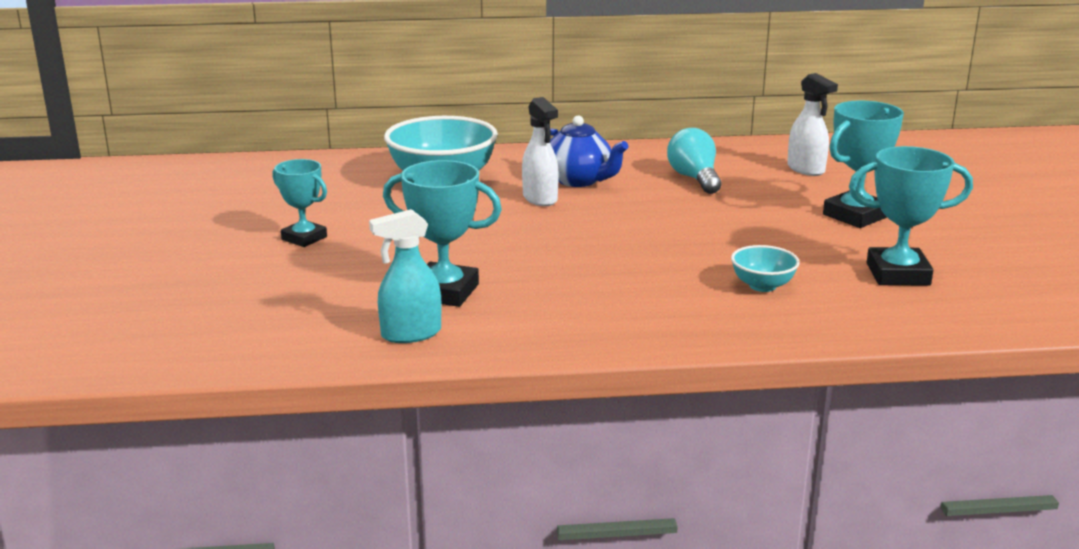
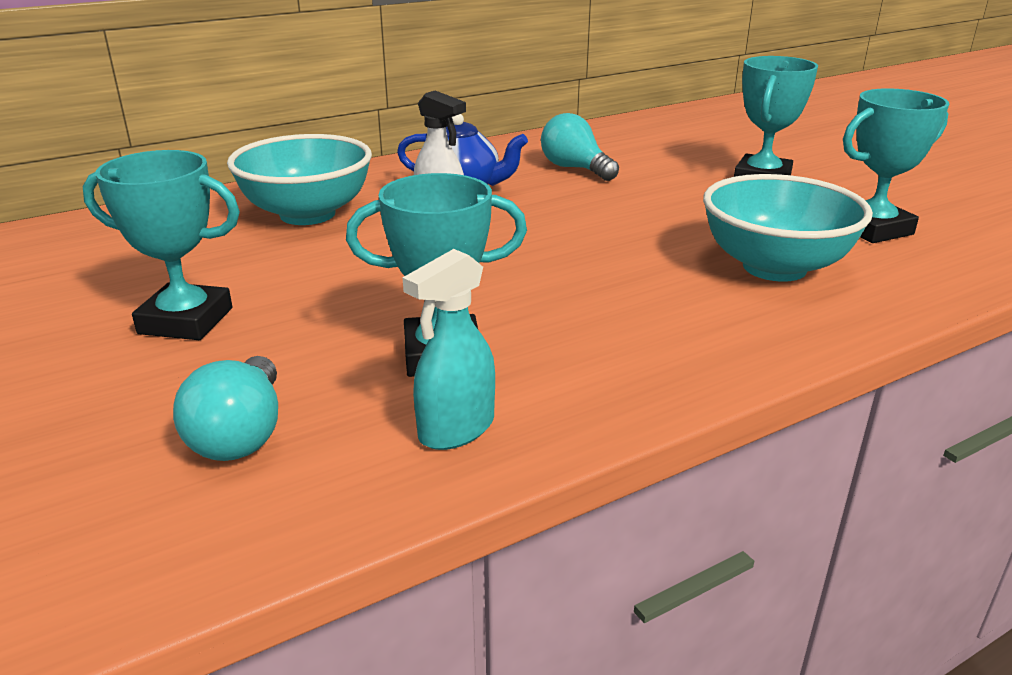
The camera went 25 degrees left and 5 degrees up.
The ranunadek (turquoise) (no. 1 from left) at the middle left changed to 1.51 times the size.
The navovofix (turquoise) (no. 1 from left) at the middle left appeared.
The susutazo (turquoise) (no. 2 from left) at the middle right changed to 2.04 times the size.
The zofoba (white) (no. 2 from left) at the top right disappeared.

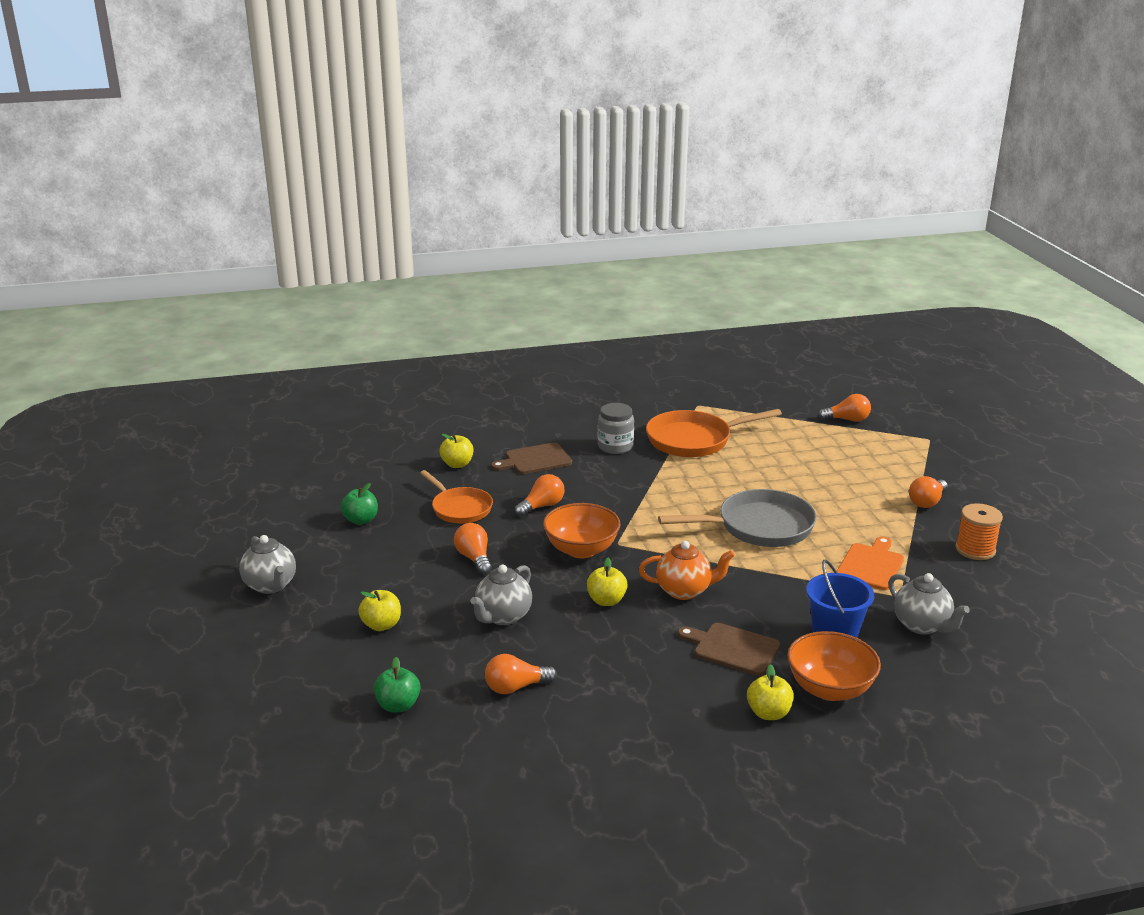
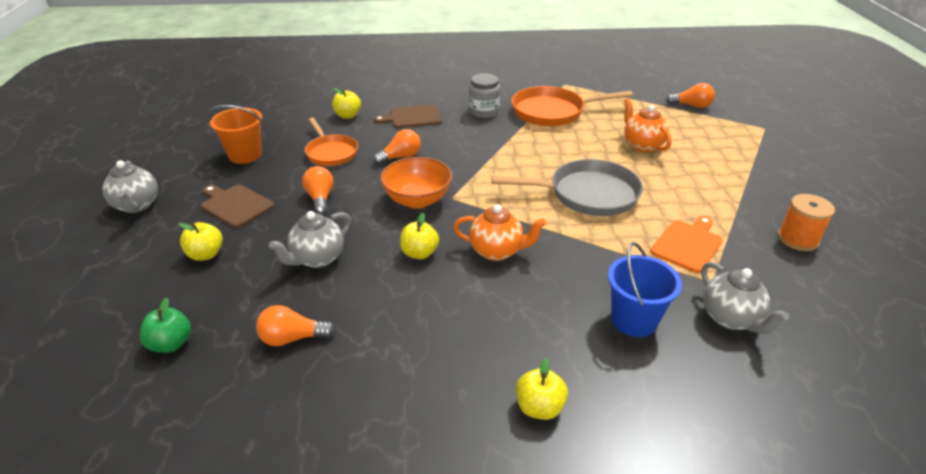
The camera went 10 degrees right and 10 degrees up.
The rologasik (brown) (no. 2 from left in the first image) moved from the bottom centre to the middle left.
The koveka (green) (no. 1 from left) at the middle left was replaced by the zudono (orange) at the top left.
The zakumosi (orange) (no. 2 from left) at the top right appeared.
The susutazo (orange) (no. 2 from left) at the bottom right disappeared.
The navovofix (orange) (no. 5 from left) at the middle right disappeared.

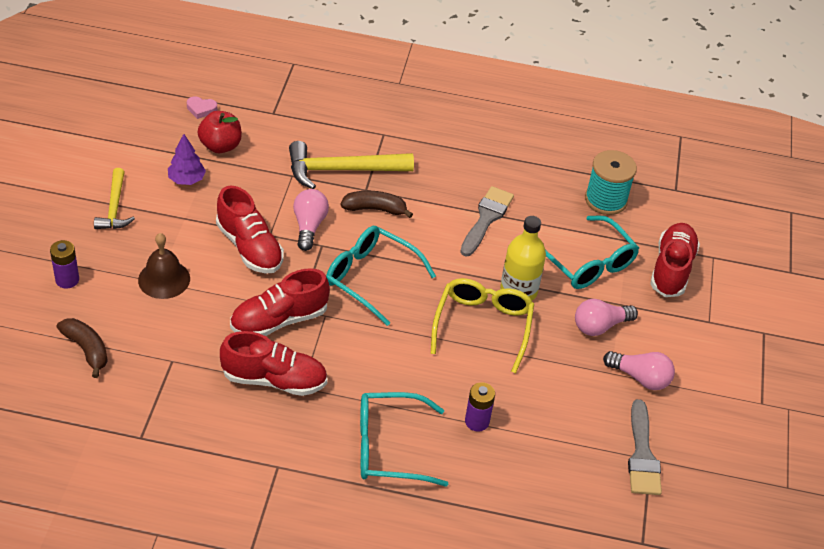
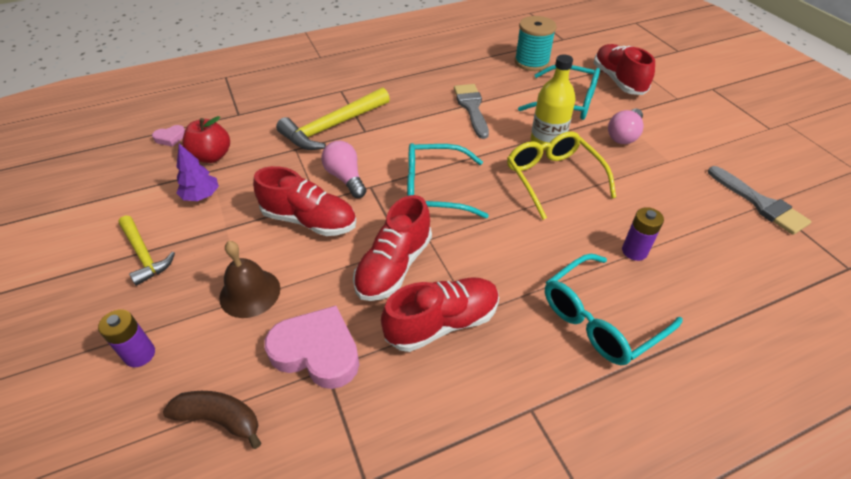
The camera went 30 degrees left and 0 degrees up.
The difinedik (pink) (no. 2 from left) at the bottom centre appeared.
The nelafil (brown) (no. 2 from left) at the centre disappeared.
The navovofix (pink) (no. 3 from left) at the bottom right disappeared.

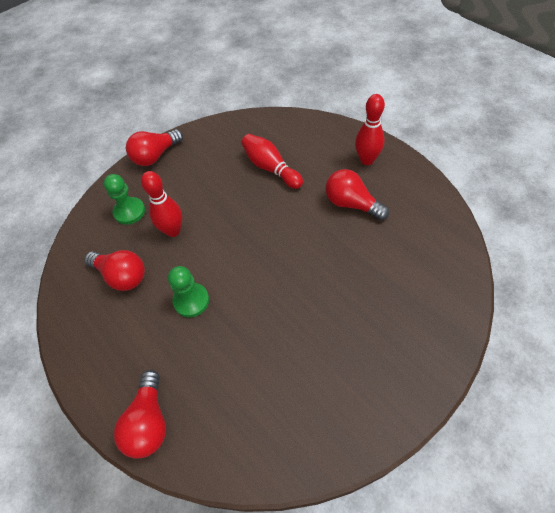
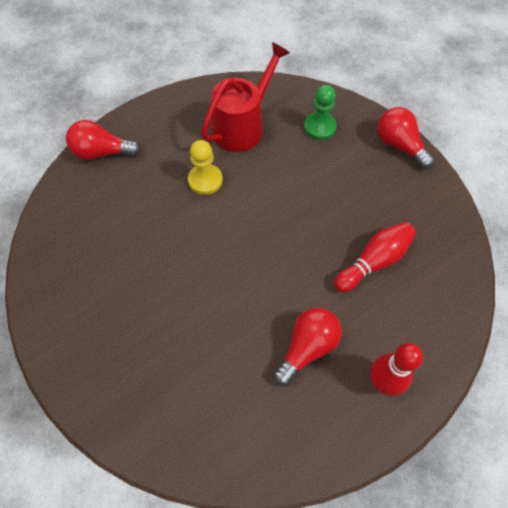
The camera went 90 degrees right and 5 degrees up.
The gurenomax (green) (no. 2 from left) at the centre became the gurenomax (yellow) at the top centre.
The navovofix (red) (no. 1 from left) at the middle left was replaced by the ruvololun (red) at the top centre.
The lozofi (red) (no. 1 from left) at the middle left disappeared.

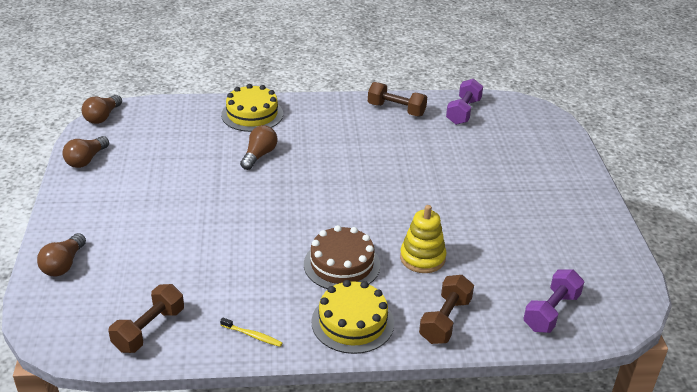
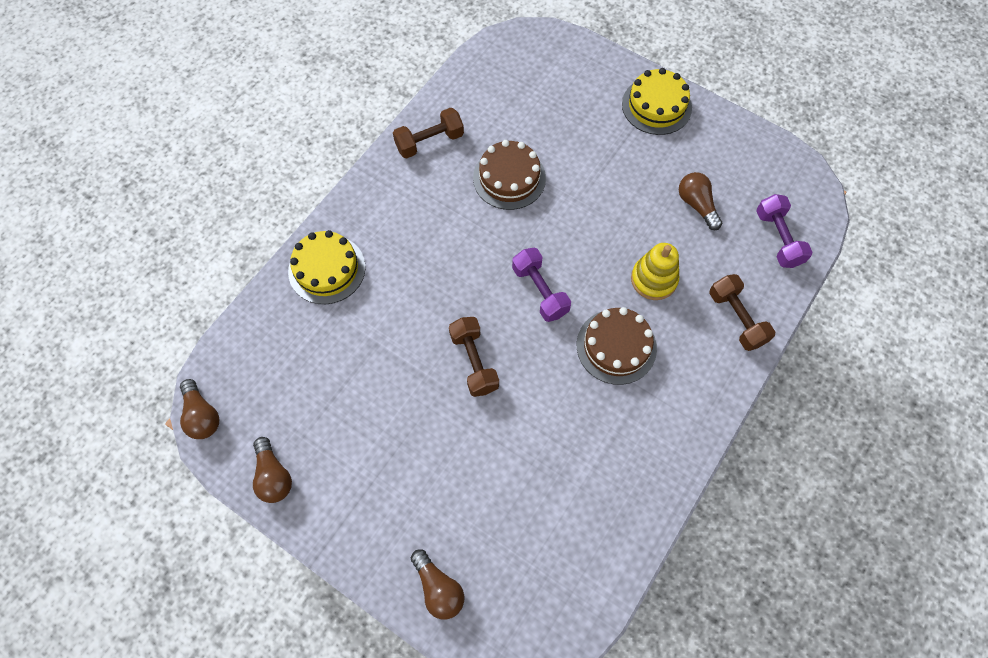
The camera went 50 degrees left and 30 degrees up.
The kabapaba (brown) (no. 1 from left in the first image) moved from the bottom left to the centre.
The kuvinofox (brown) (no. 1 from left) at the top centre appeared.
The kabapaba (purple) (no. 1 from left) moved from the top centre to the centre.
The kuvinofox (yellow) (no. 2 from left) moved from the bottom centre to the top centre.
The navovofix (brown) (no. 4 from left) moved from the centre to the top right.
The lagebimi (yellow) at the bottom centre disappeared.

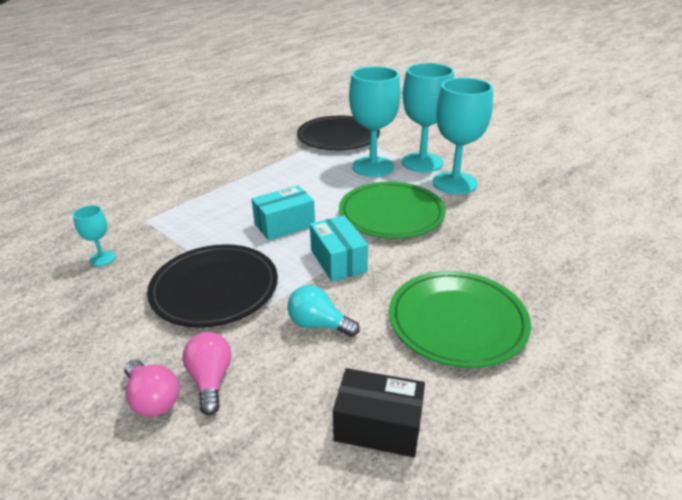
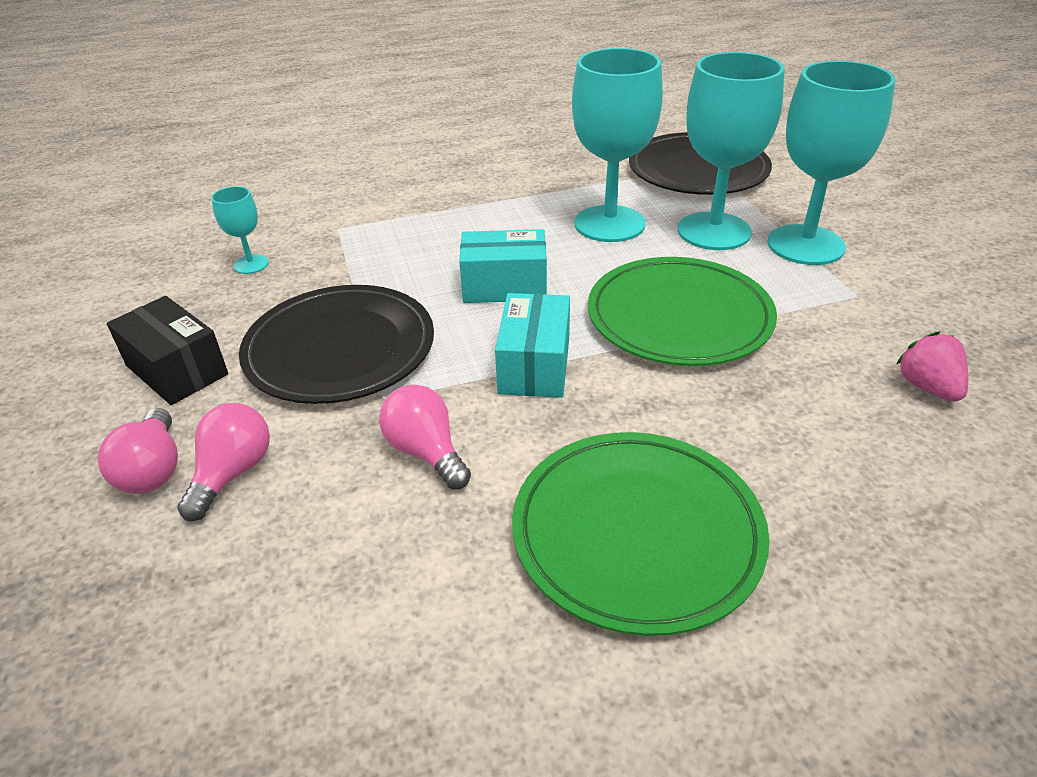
The camera went 30 degrees right and 5 degrees up.
The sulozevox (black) moved from the bottom centre to the middle left.
The navovofix (turquoise) at the centre became the navovofix (pink) (no. 3 from left) at the centre.
The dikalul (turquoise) (no. 4 from left in the first image) moved from the top right to the top centre.
The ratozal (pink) at the middle right appeared.

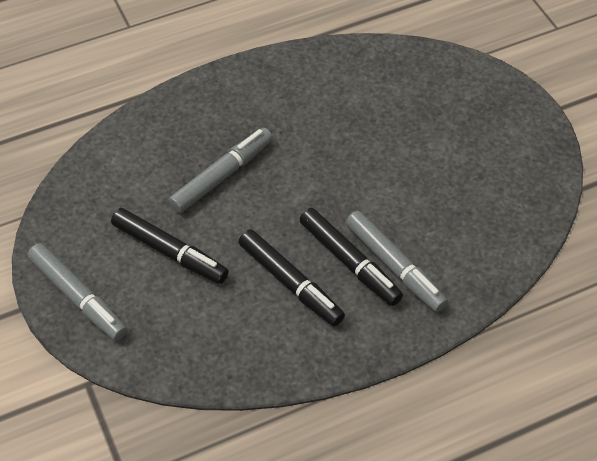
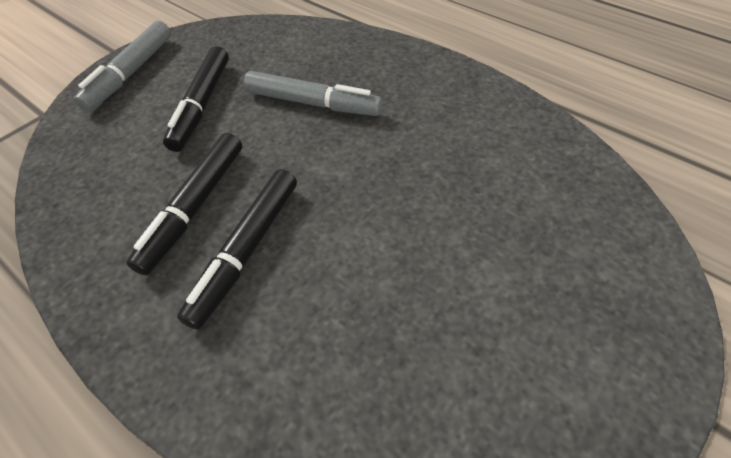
The camera went 65 degrees right and 0 degrees up.
The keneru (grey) (no. 3 from left) at the centre disappeared.

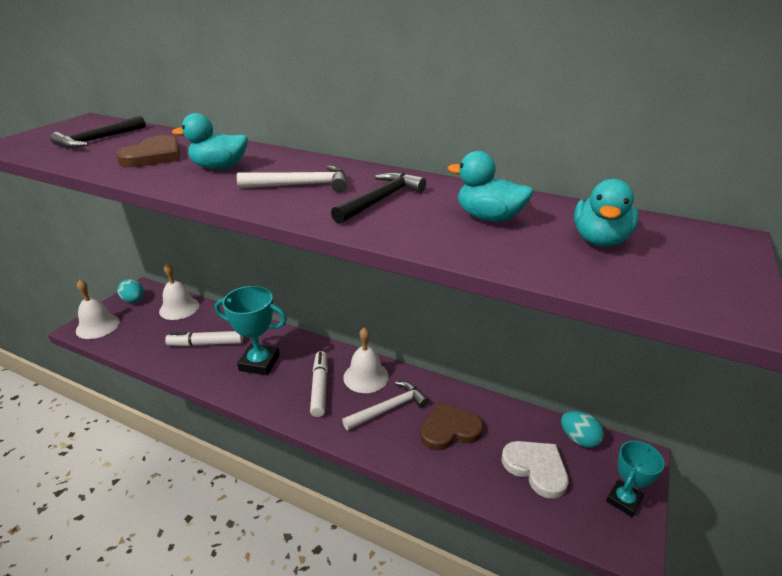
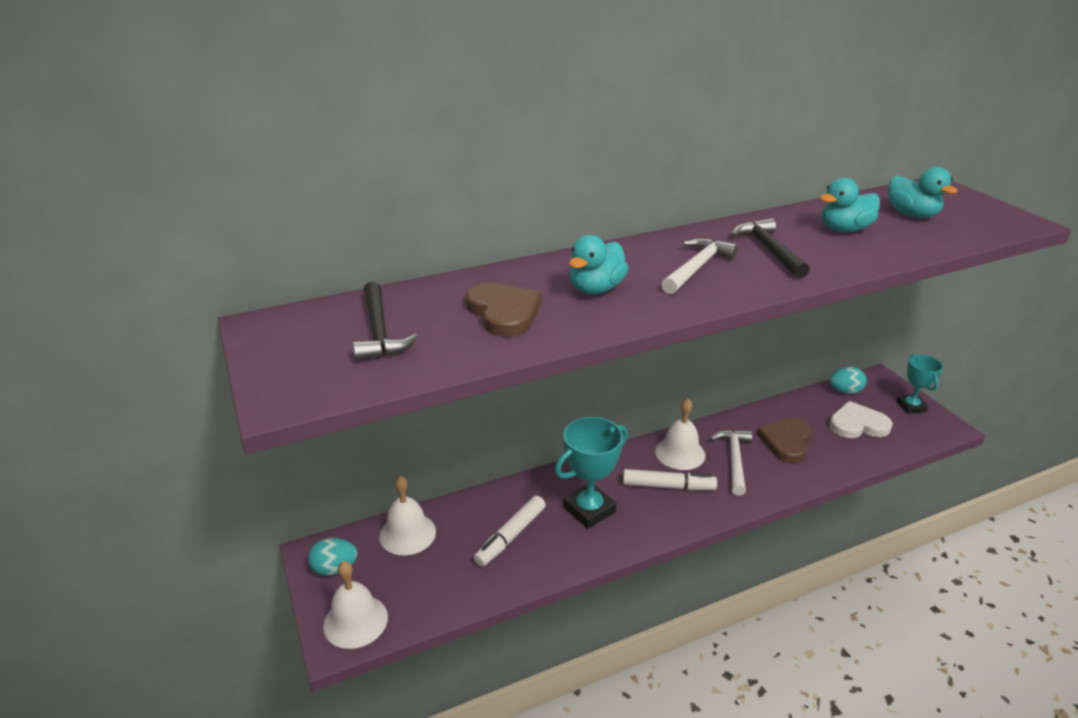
The camera went 50 degrees left and 0 degrees up.
The keneru (white) (no. 2 from left) at the bottom centre turned 150 degrees clockwise.

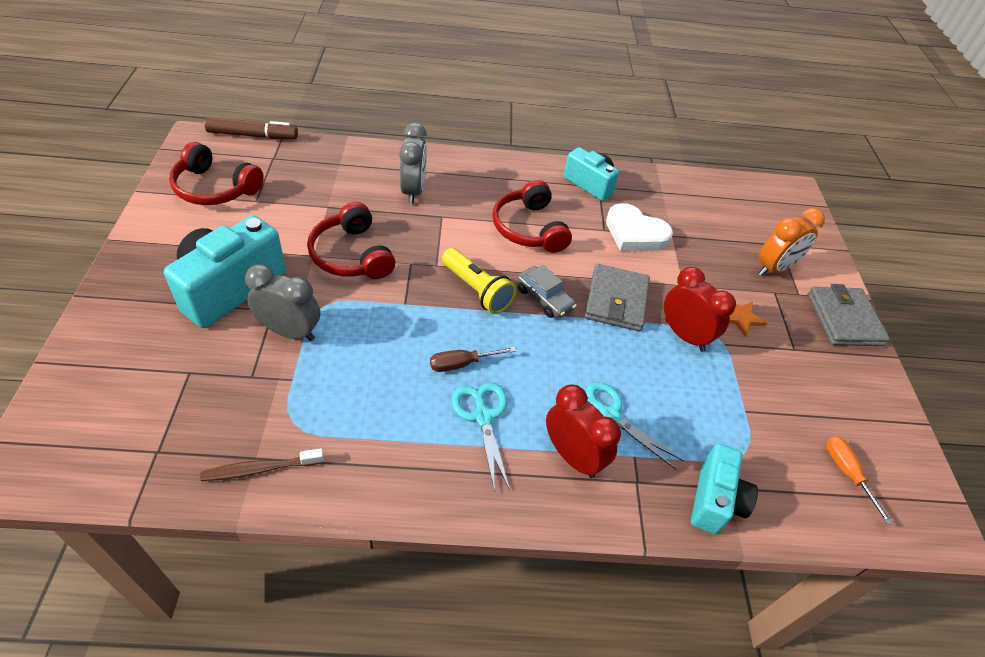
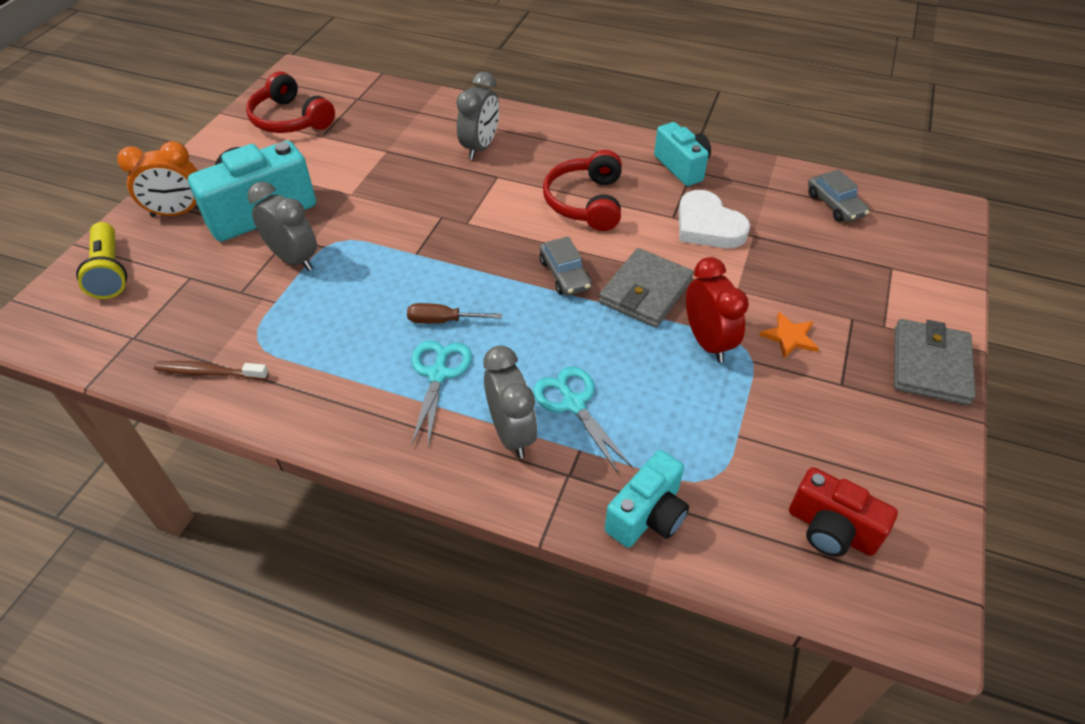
The camera went 25 degrees right and 0 degrees up.
The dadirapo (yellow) moved from the centre to the middle left.
The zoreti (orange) moved from the middle right to the top left.
The zoreti (red) (no. 1 from left) at the centre became the zoreti (grey) (no. 3 from left) at the centre.
The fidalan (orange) at the bottom right was replaced by the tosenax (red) at the bottom right.
The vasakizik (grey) (no. 2 from left) at the top right appeared.
The keneru (brown) at the top left disappeared.
The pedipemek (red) (no. 2 from left) at the centre disappeared.

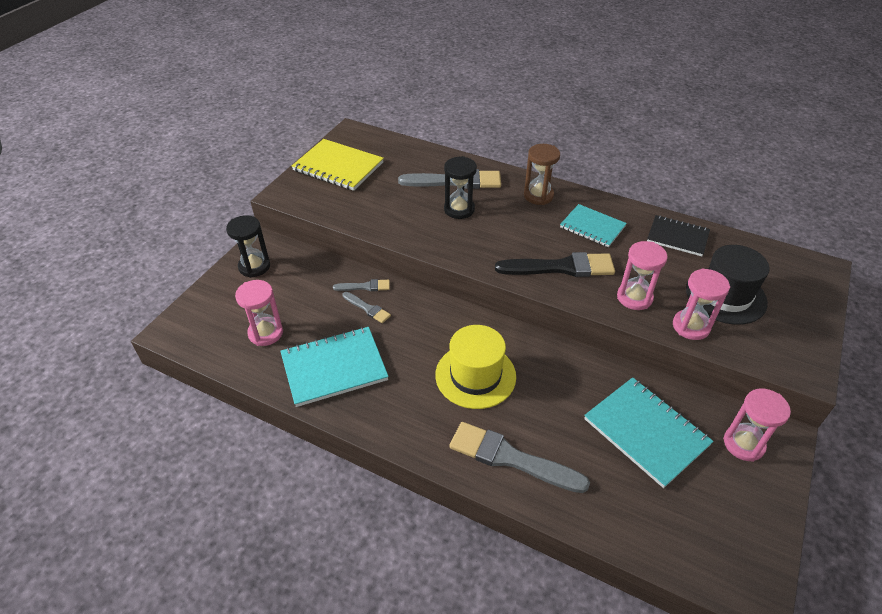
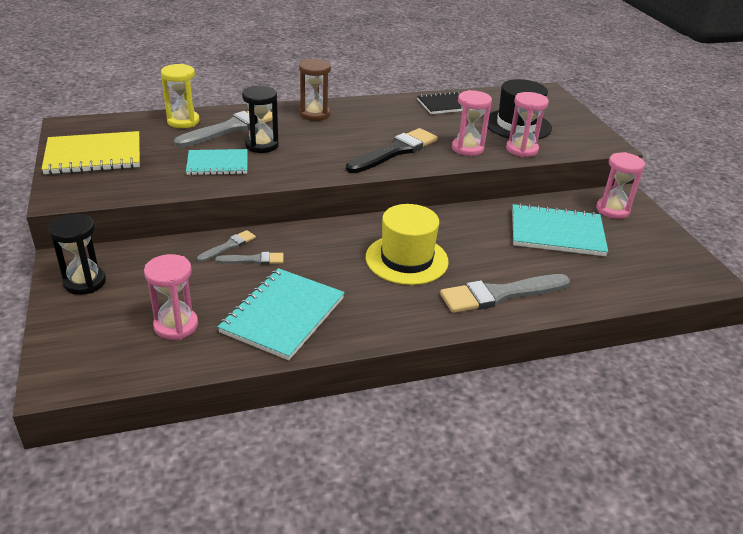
The camera went 45 degrees left and 10 degrees down.
The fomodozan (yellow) at the top left appeared.
The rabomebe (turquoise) (no. 2 from left in the first image) moved from the middle right to the top left.

